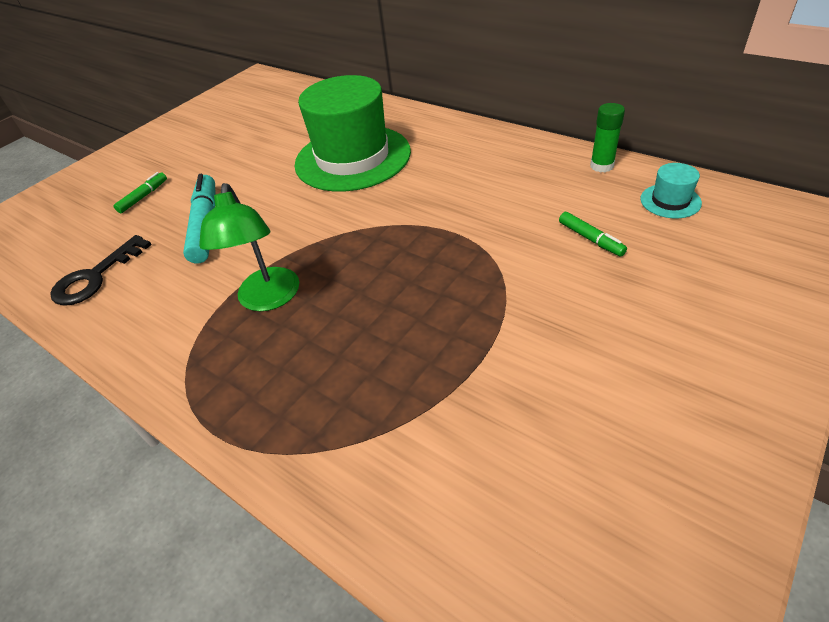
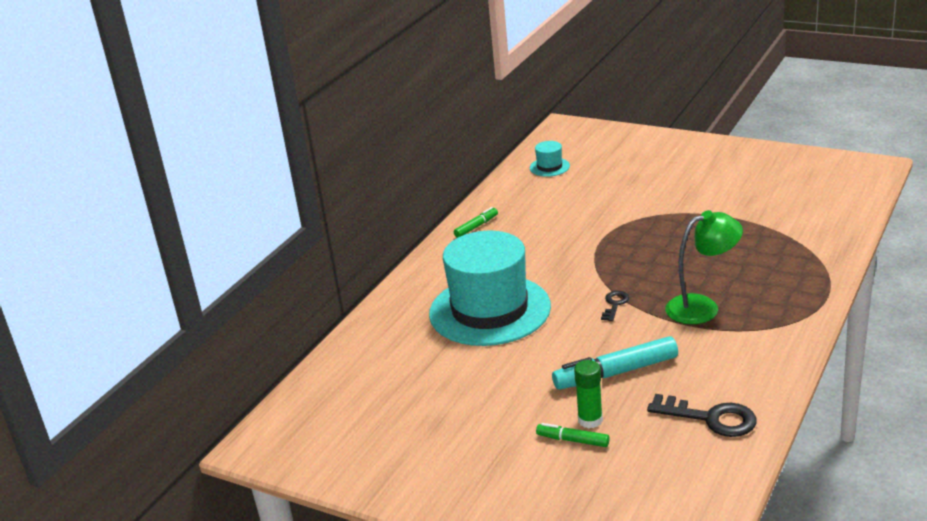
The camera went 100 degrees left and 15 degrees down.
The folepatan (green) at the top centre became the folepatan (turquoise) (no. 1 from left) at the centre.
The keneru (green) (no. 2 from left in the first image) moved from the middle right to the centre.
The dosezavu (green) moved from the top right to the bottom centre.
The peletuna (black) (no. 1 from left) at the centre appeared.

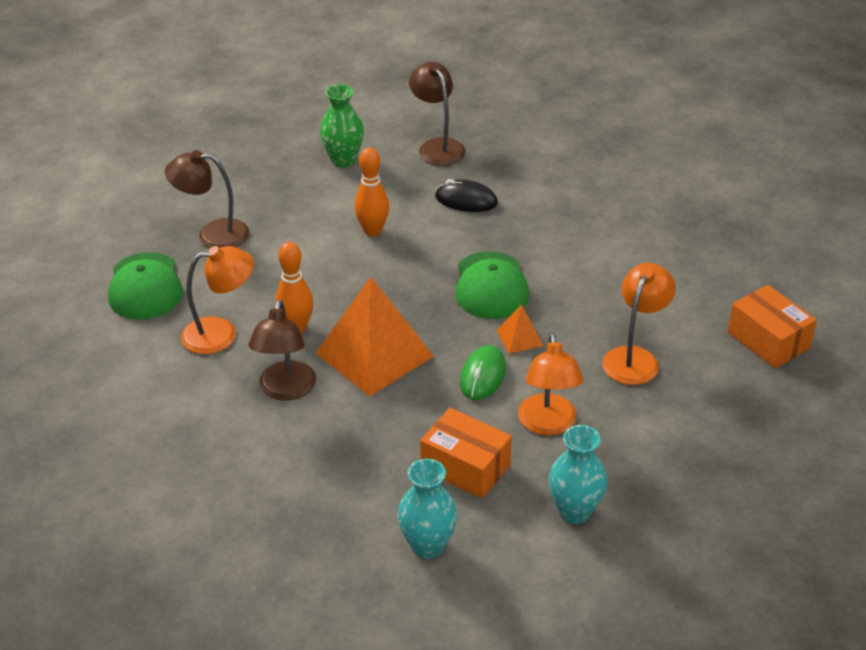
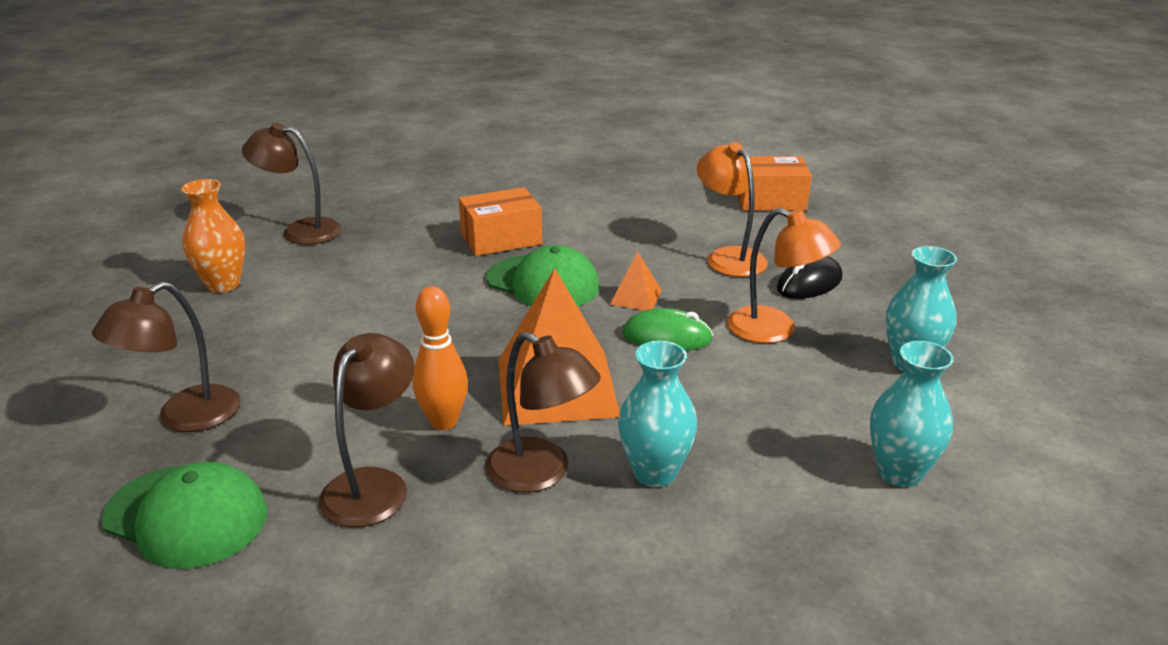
The camera went 55 degrees left and 10 degrees down.
The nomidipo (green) at the top centre became the nomidipo (orange) at the middle left.
The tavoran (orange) (no. 1 from left) at the middle left became the tavoran (brown) (no. 3 from left) at the bottom left.
The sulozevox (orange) (no. 1 from left) moved from the bottom centre to the centre.
The nomidipo (turquoise) (no. 1 from left) at the centre appeared.
The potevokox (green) at the centre turned 45 degrees counterclockwise.
The potevokox (black) moved from the top centre to the middle right.
The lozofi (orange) (no. 2 from left) at the top centre disappeared.

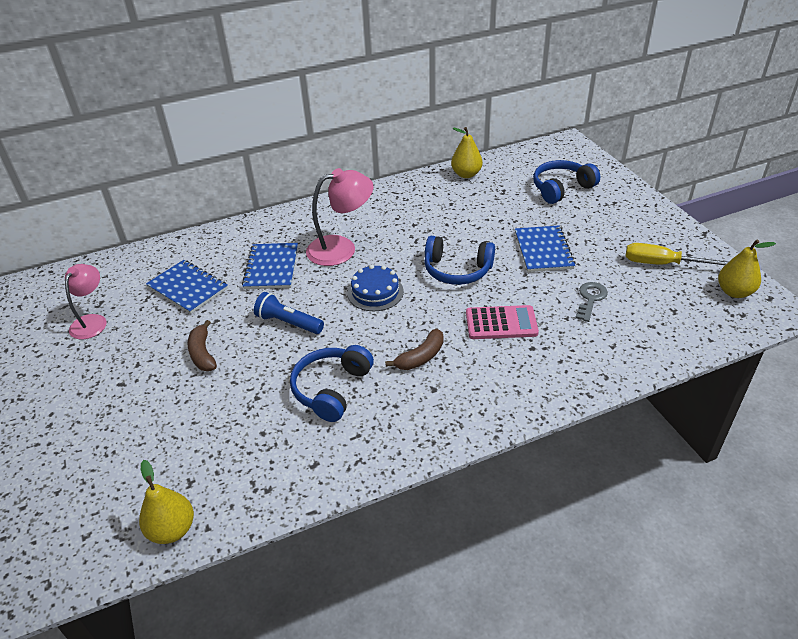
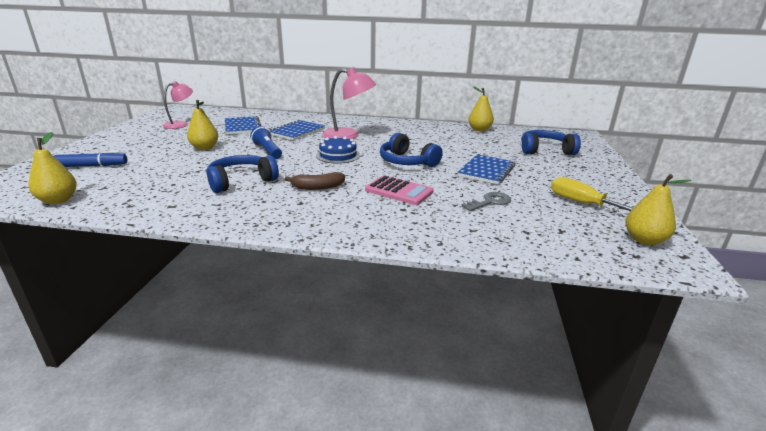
The camera went 30 degrees right and 15 degrees down.
The keneru (blue) at the middle left appeared.
The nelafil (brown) (no. 1 from left) at the middle left was replaced by the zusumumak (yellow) (no. 2 from left) at the top left.

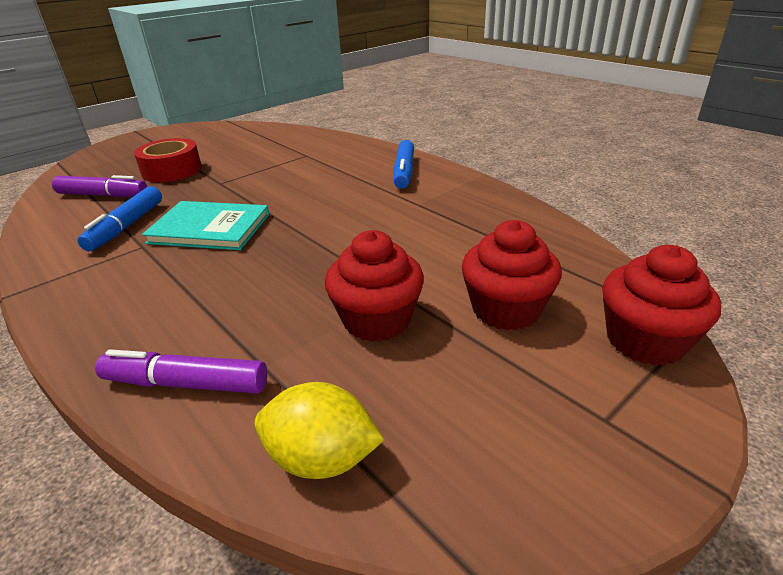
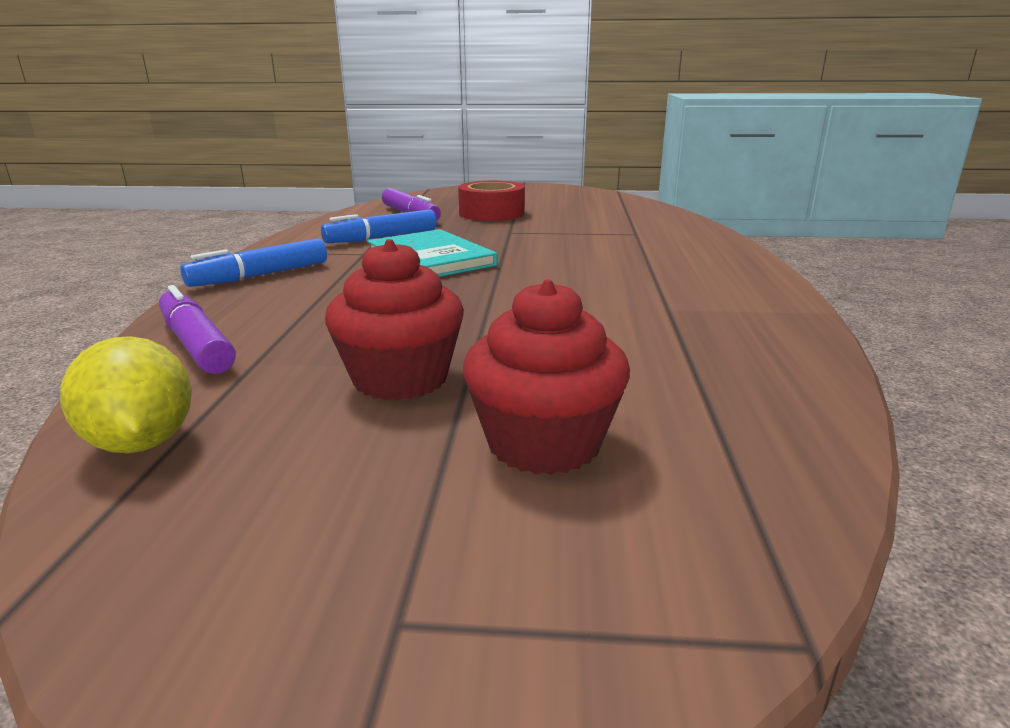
The camera went 45 degrees right and 10 degrees down.
The keneru (blue) (no. 2 from left in the first image) moved from the top centre to the middle left.
The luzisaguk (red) (no. 3 from left) at the middle right disappeared.

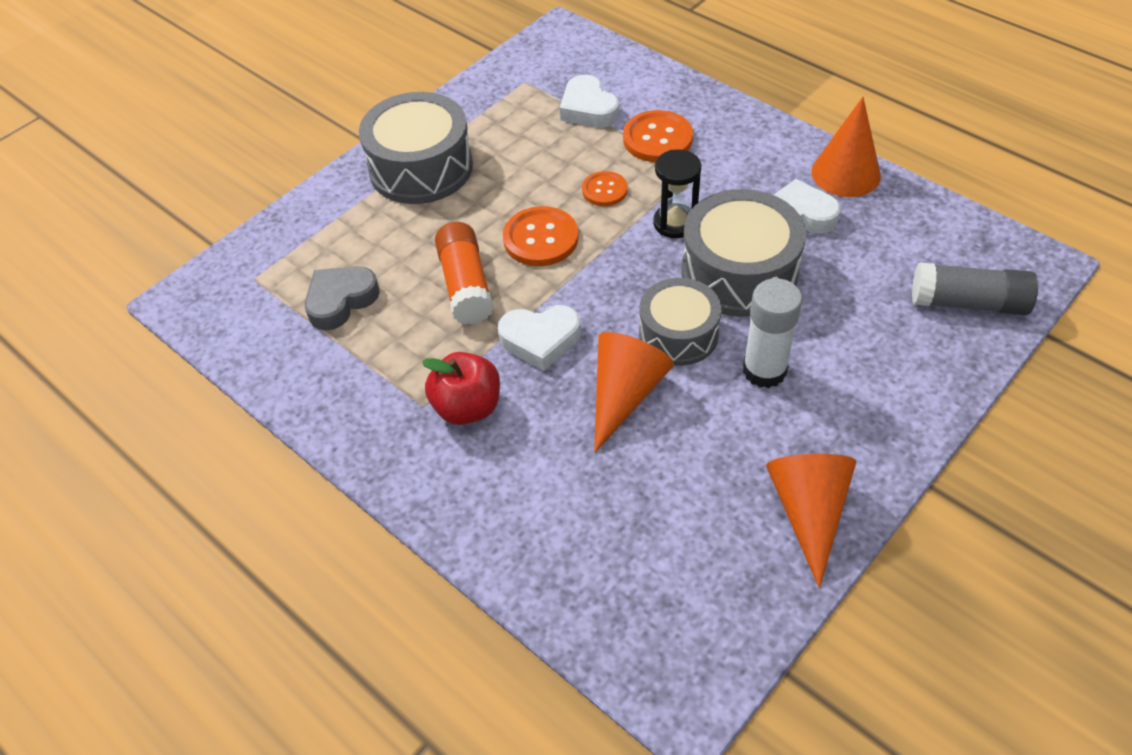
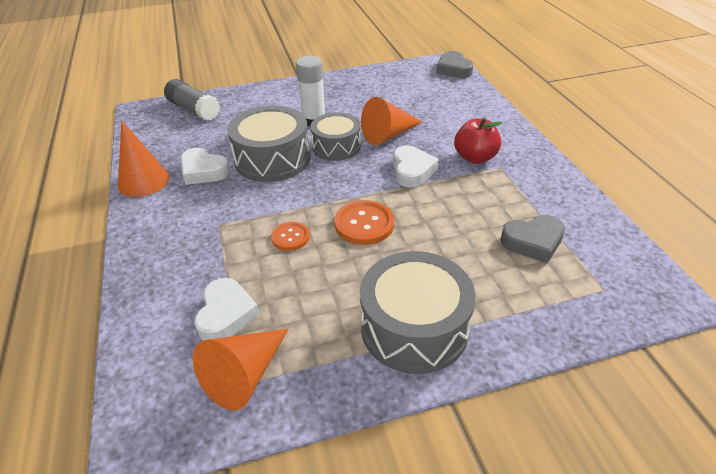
The camera went 150 degrees left and 10 degrees down.
The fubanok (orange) (no. 2 from left) moved from the bottom right to the bottom centre.
The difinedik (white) (no. 1 from left in the first image) at the centre turned 60 degrees clockwise.
The difinedik (grey) (no. 1 from left) at the top centre appeared.
The dosezavu (orange) at the centre disappeared.
The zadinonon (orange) (no. 3 from left) at the top centre disappeared.
The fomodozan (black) at the top centre disappeared.

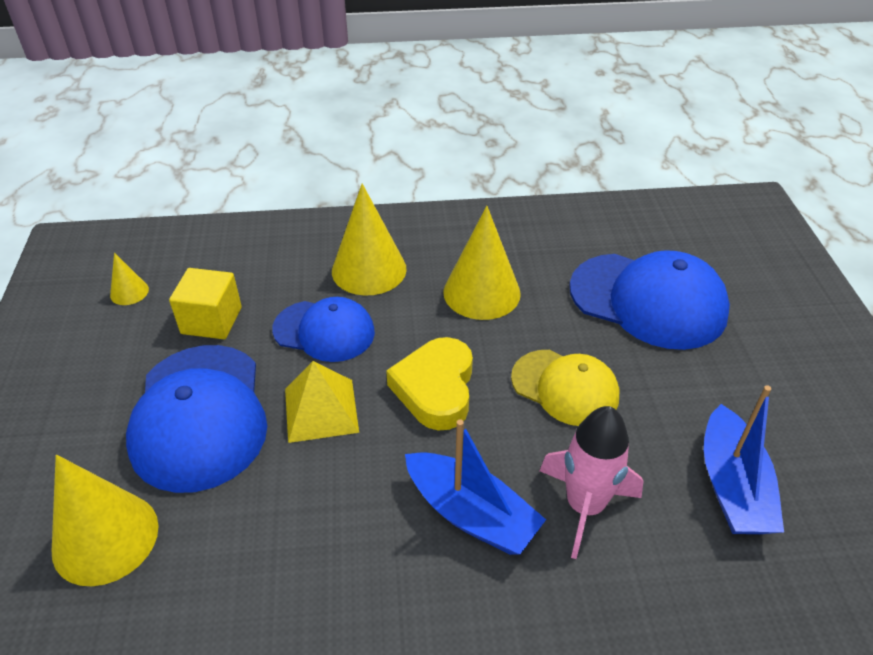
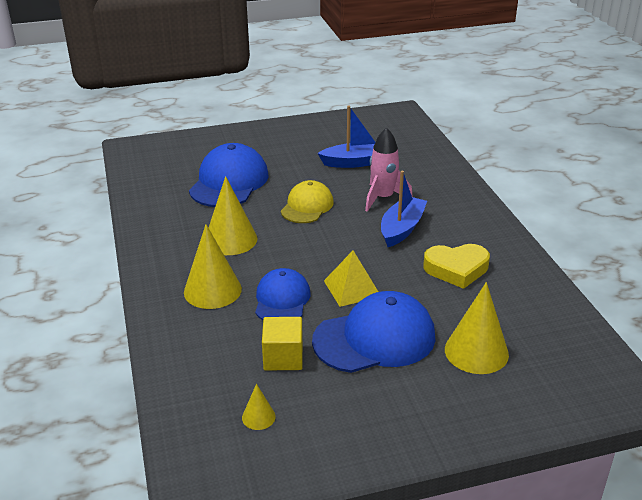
The camera went 100 degrees left and 10 degrees down.
The difinedik (yellow) moved from the centre to the middle right.

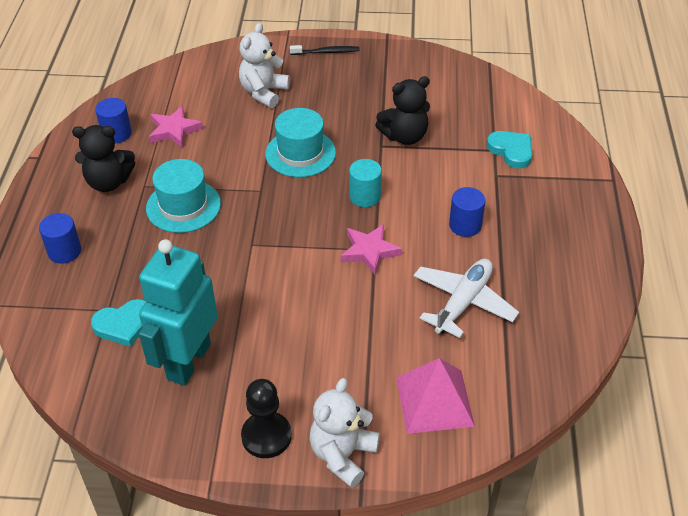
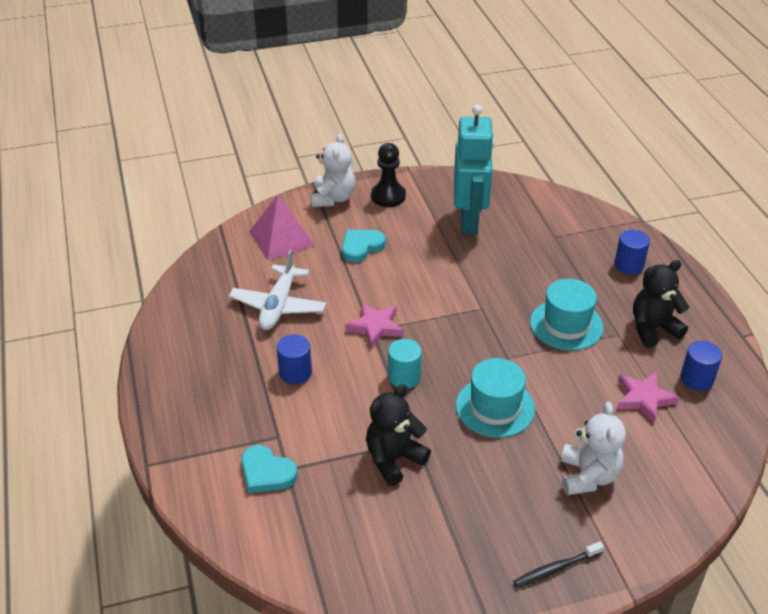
The camera went 160 degrees right and 5 degrees down.
The difinedik (turquoise) (no. 1 from left in the first image) moved from the middle left to the centre.

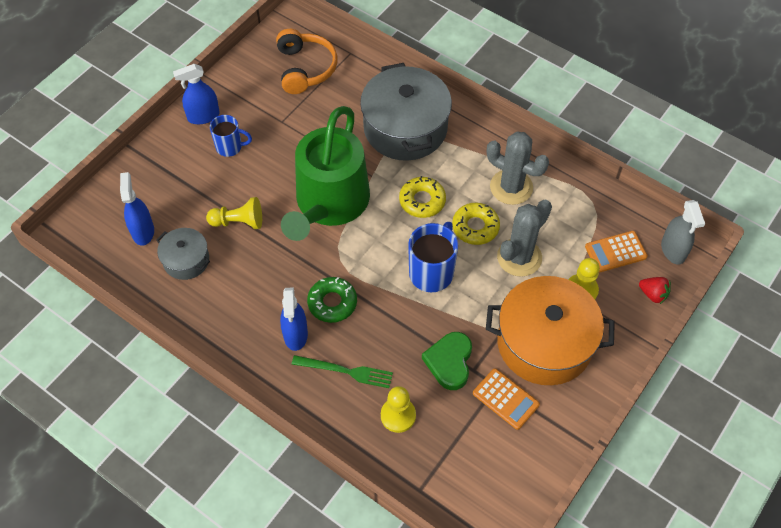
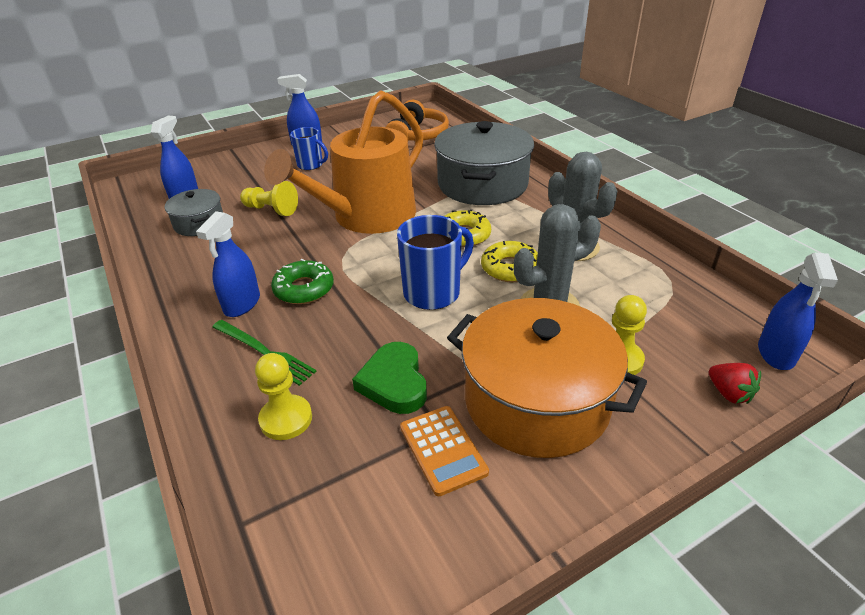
The camera went 25 degrees right and 20 degrees down.
The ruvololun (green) at the top centre became the ruvololun (orange) at the top centre.
The difinedik (green) at the bottom centre turned 45 degrees counterclockwise.
The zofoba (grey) at the middle right became the zofoba (blue) (no. 4 from left) at the middle right.
The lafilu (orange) (no. 2 from left) at the middle right disappeared.

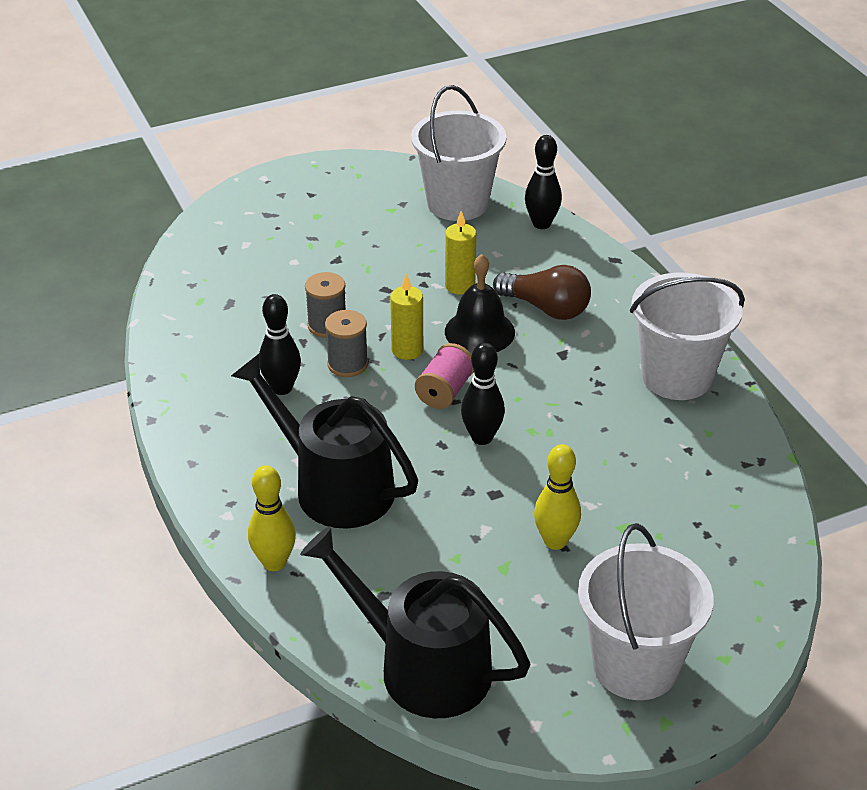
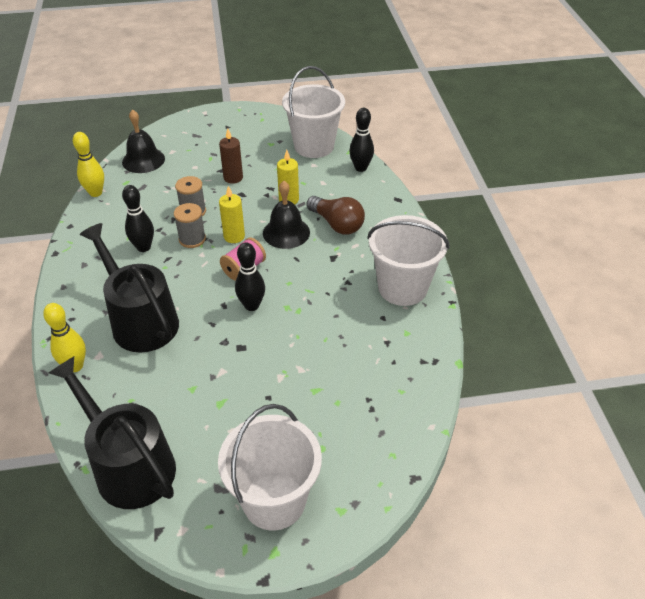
The camera went 15 degrees right and 5 degrees up.
The lozofi (yellow) (no. 2 from left) moved from the centre to the top left.
The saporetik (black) (no. 1 from left) at the top left appeared.
The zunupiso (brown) at the top centre appeared.

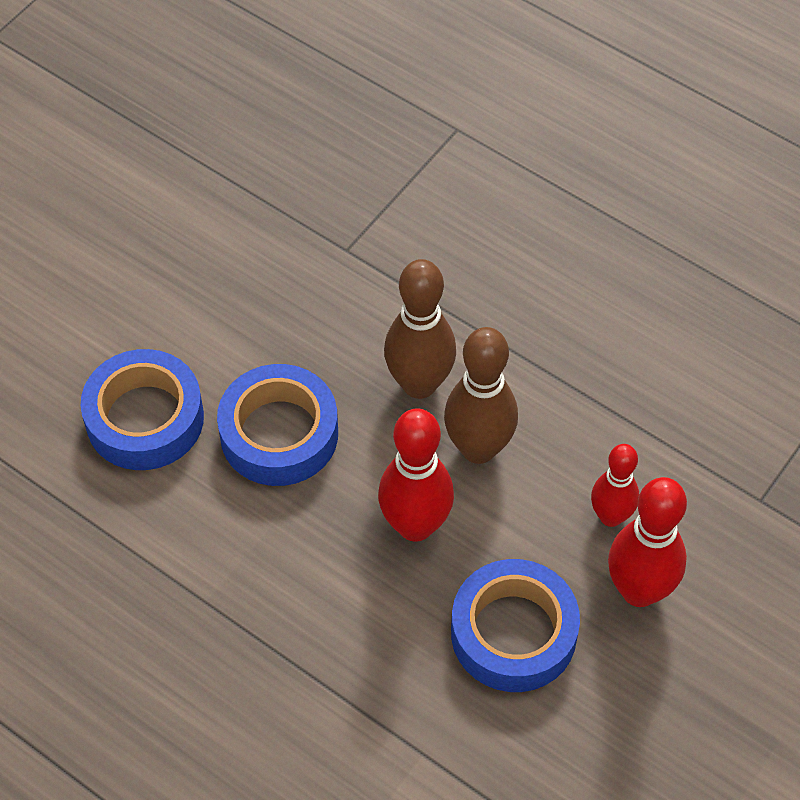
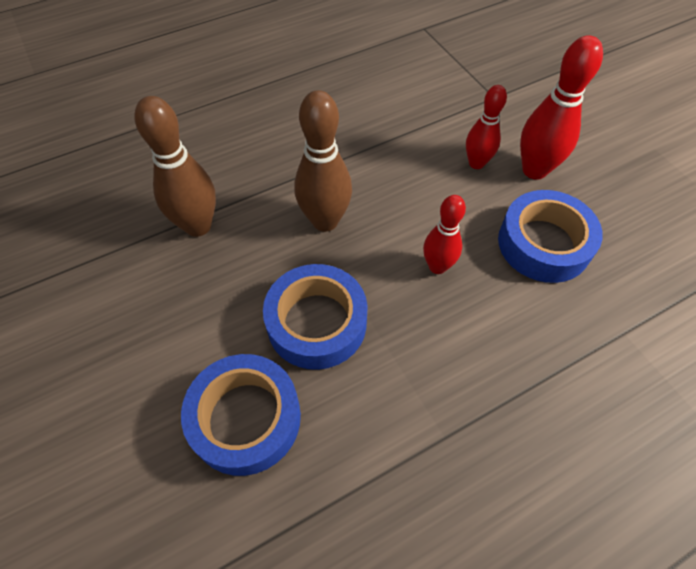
The camera went 65 degrees left and 0 degrees up.
The lozofi (brown) (no. 2 from left in the first image) moved from the centre to the top left.
The lozofi (red) (no. 1 from left) at the centre changed to 0.64 times the size.

